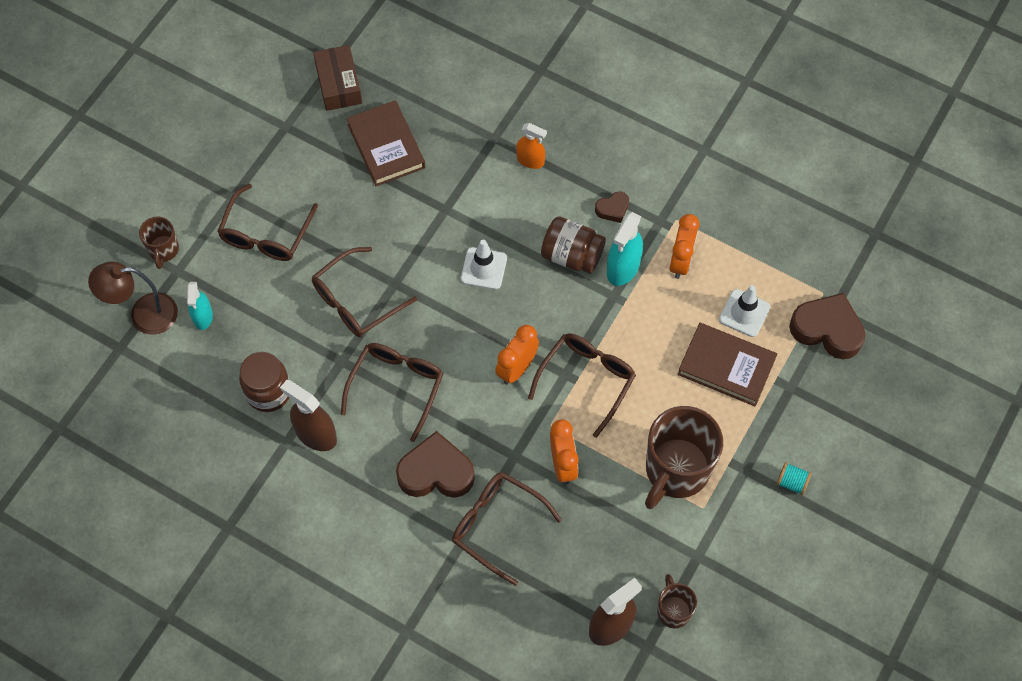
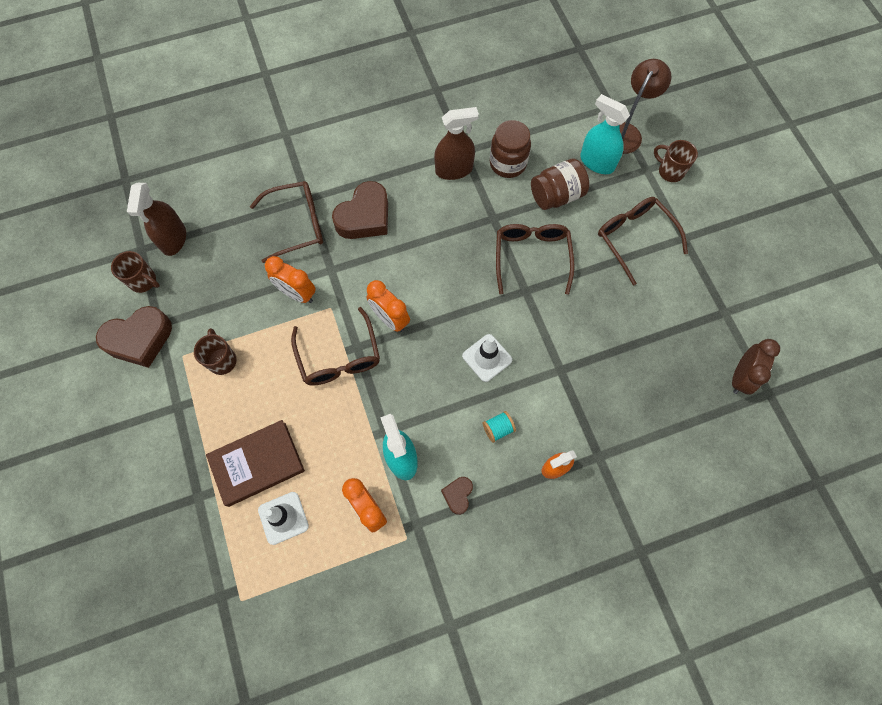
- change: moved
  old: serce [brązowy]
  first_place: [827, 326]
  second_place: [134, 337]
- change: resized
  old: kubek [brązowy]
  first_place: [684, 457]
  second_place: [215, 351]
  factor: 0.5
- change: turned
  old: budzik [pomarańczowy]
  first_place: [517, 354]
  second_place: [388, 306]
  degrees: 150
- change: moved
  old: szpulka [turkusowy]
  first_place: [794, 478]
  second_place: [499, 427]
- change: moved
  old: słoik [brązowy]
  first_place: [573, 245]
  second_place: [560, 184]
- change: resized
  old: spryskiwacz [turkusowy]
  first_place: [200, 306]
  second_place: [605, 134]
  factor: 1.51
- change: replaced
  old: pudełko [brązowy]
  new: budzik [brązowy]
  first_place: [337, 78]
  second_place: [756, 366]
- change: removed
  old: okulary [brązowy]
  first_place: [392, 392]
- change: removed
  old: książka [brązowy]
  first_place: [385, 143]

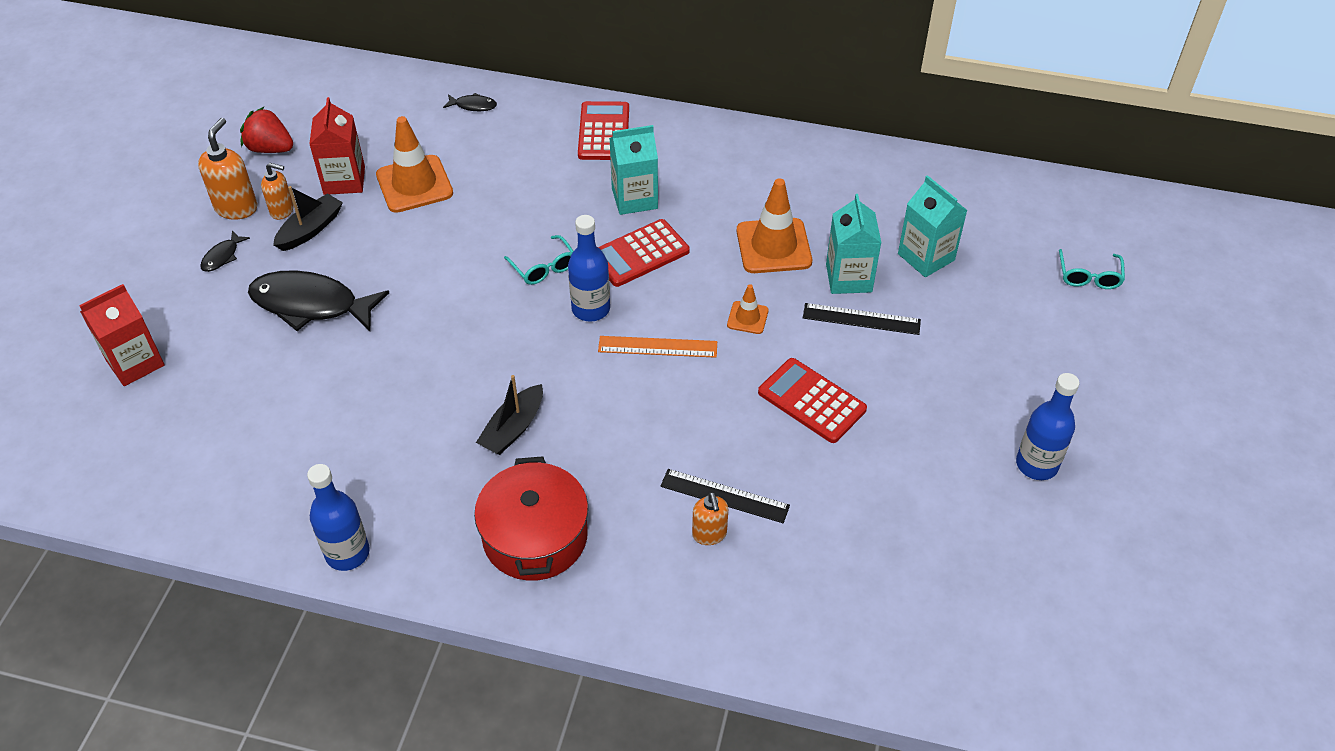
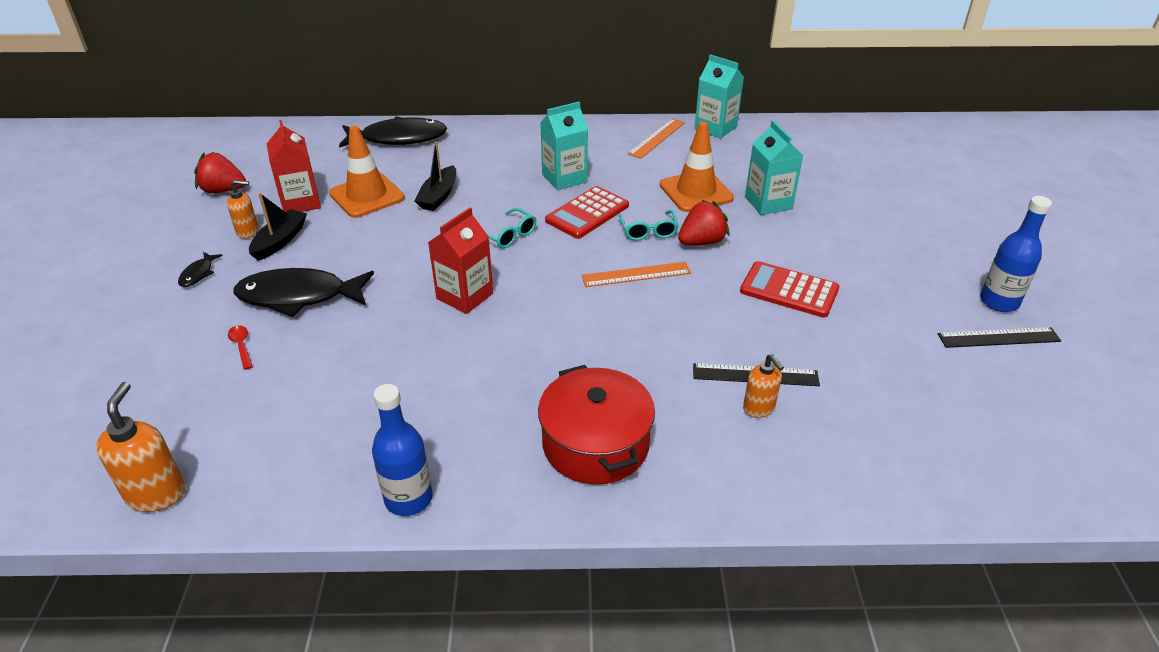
- change: moved
  old: dozownik mydła [pomarańczowy]
  first_place: [227, 169]
  second_place: [140, 447]
- change: added
  new: łyżka [czerwony]
  second_place: [240, 347]
- change: resized
  old: ryba [czarny]
  first_place: [470, 102]
  second_place: [393, 132]
  factor: 2.31
- change: moved
  old: łódka [czarny]
  first_place: [509, 415]
  second_place: [435, 176]
- change: moved
  old: karton mleka [czerwony]
  first_place: [122, 335]
  second_place: [460, 261]
- change: moved
  old: okulary [turkusowy]
  first_place: [1092, 269]
  second_place: [648, 225]
- change: added
  new: linijka [pomarańczowy]
  second_place: [656, 138]
- change: replaced
  old: pachołek [pomarańczowy]
  new: truskawka [czerwony]
  first_place: [748, 309]
  second_place: [704, 222]
- change: moved
  old: karton mleka [turkusowy]
  first_place: [933, 226]
  second_place: [719, 96]
- change: moved
  old: linijka [czarny]
  first_place: [862, 319]
  second_place: [999, 337]
- change: removed
  old: butelka [niebieski]
  first_place: [589, 268]
- change: removed
  old: kalkulator [czerwony]
  first_place: [603, 130]

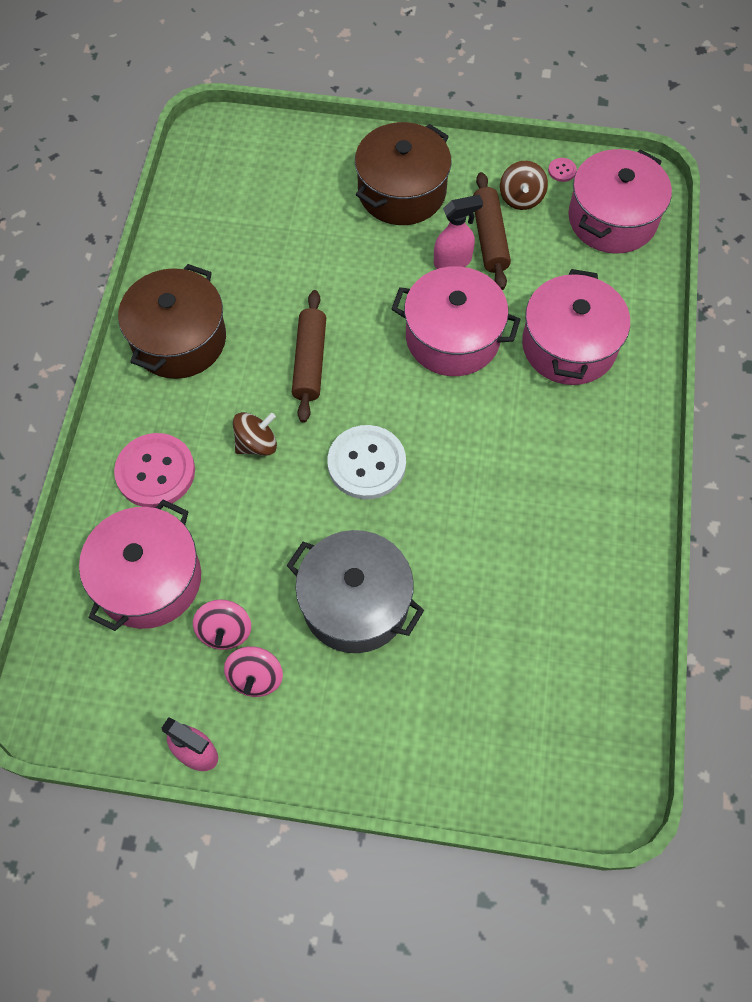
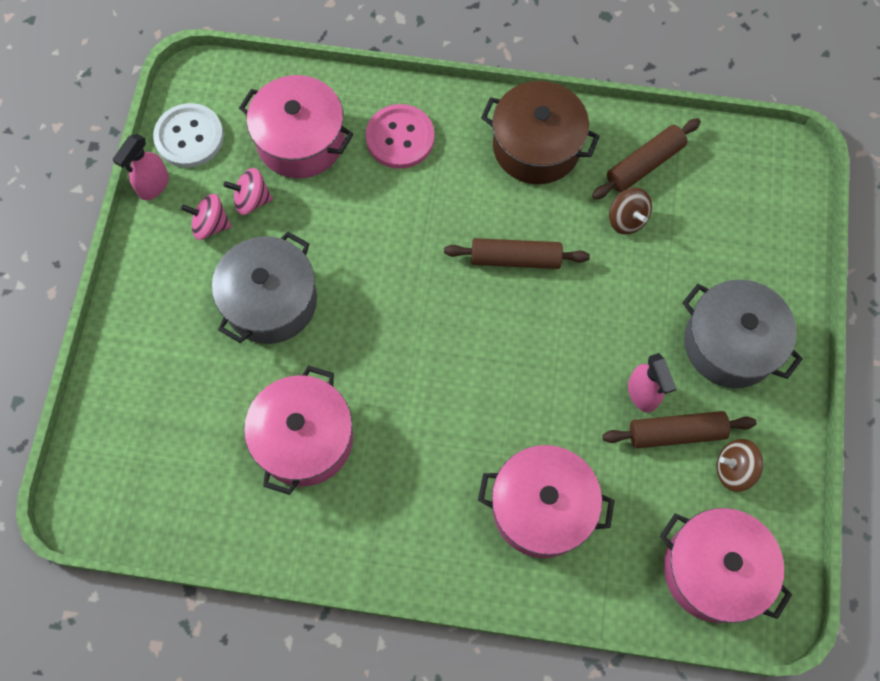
- change: moved
  old: guzik [biały]
  first_place: [367, 462]
  second_place: [188, 135]
- change: moved
  old: garnek [różowy]
  first_place: [456, 321]
  second_place: [298, 430]
- change: added
  new: wałek do ciasta [brązowy]
  second_place: [646, 158]
- change: moved
  old: bączek [brązowy]
  first_place: [255, 434]
  second_place: [630, 211]
- change: recoloured
  old: garnek [brązowy]
  new: garnek [szary]
  first_place: [403, 173]
  second_place: [742, 334]
- change: removed
  old: guzik [różowy]
  first_place: [562, 170]

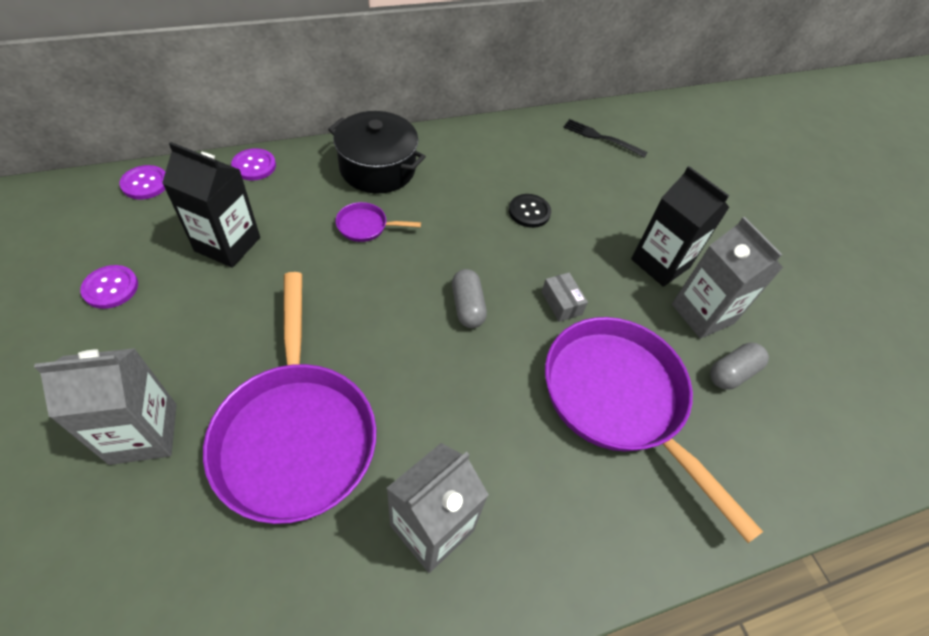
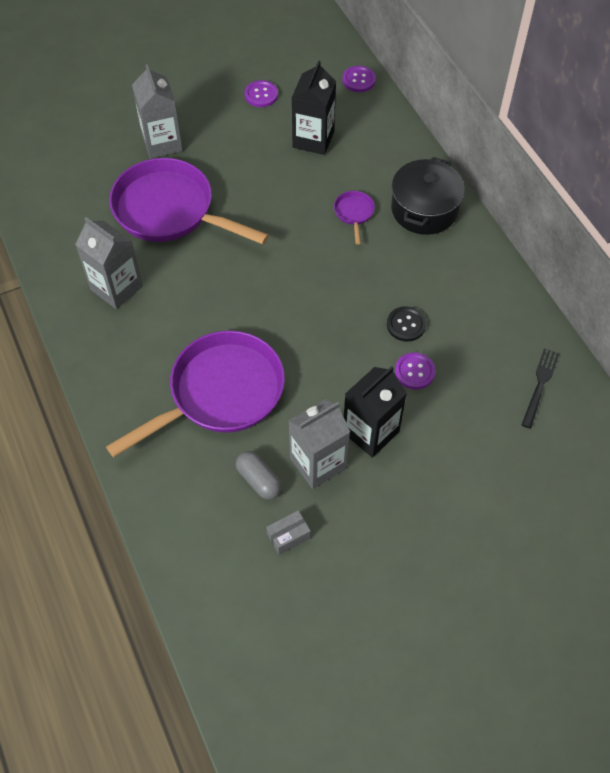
- change: turned
  old: patelnia [fioletowy]
  first_place: [289, 398]
  second_place: [189, 201]
  degrees: 45
- change: moved
  old: pudełko [szary]
  first_place: [565, 297]
  second_place: [288, 532]
- change: moved
  old: guzik [fioletowy]
  first_place: [253, 164]
  second_place: [415, 370]
- change: removed
  old: kapsułka [szary]
  first_place: [469, 298]

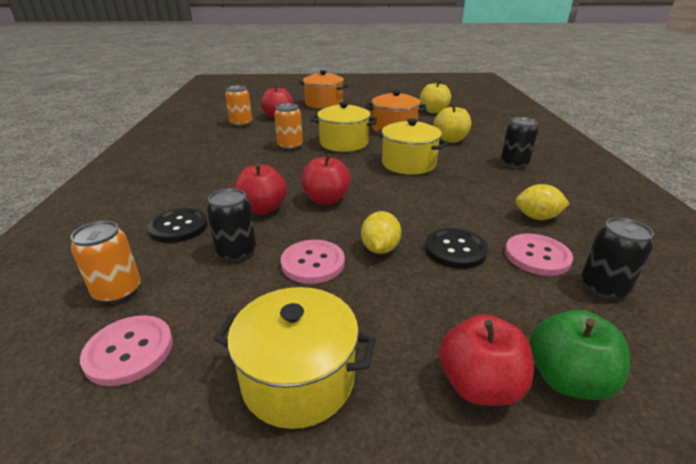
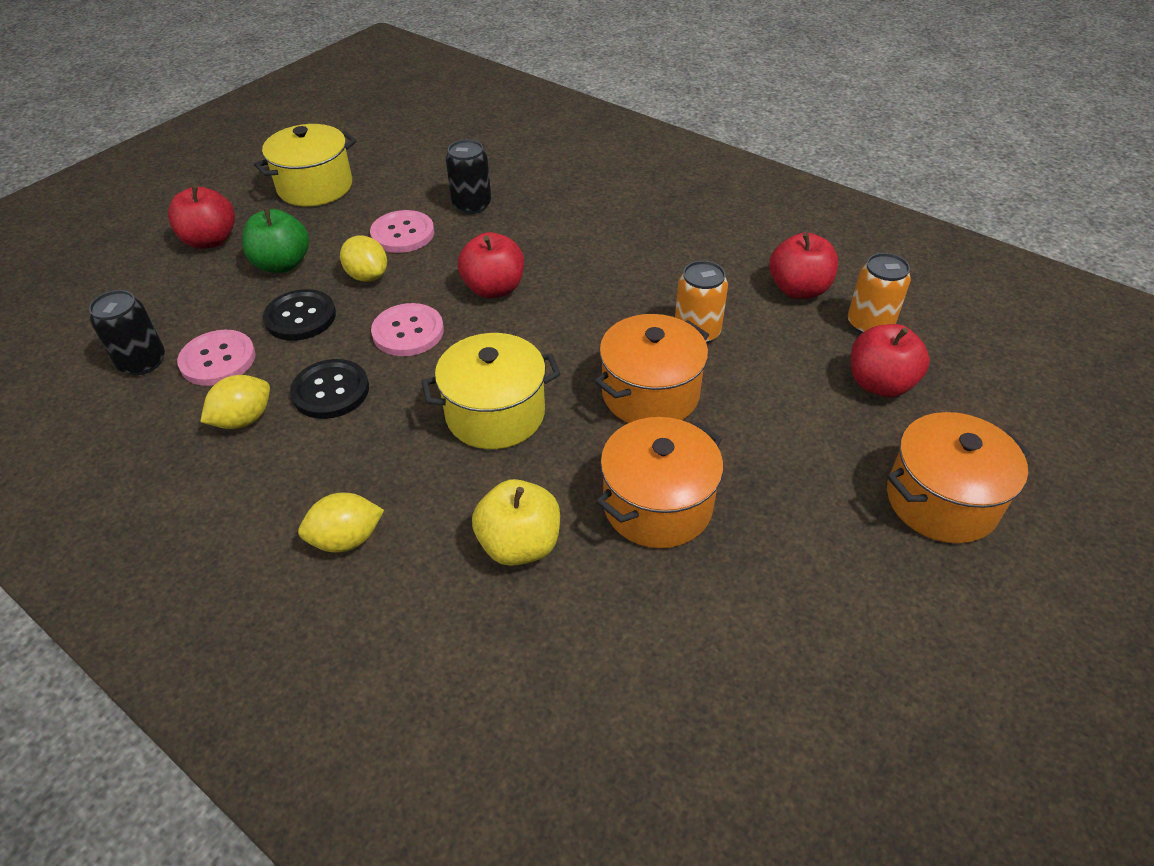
- change: moved
  old: jabłko [zielony]
  first_place: [580, 355]
  second_place: [275, 240]
- change: moved
  old: guzik [czarny]
  first_place: [178, 225]
  second_place: [329, 389]
- change: replaced
  old: puszka [czarny]
  new: cytryna [żółty]
  first_place: [519, 142]
  second_place: [341, 522]
- change: moved
  old: guzik [różowy]
  first_place: [126, 350]
  second_place: [407, 329]
- change: recoloured
  old: garnek [żółty]
  new: garnek [pomarańczowy]
  first_place: [343, 127]
  second_place: [651, 368]
- change: moved
  old: jabłko [czerwony]
  first_place: [260, 189]
  second_place: [803, 265]
- change: removed
  old: puszka [pomarańczowy]
  first_place: [106, 262]
- change: removed
  old: jabłko [żółty]
  first_place: [435, 96]

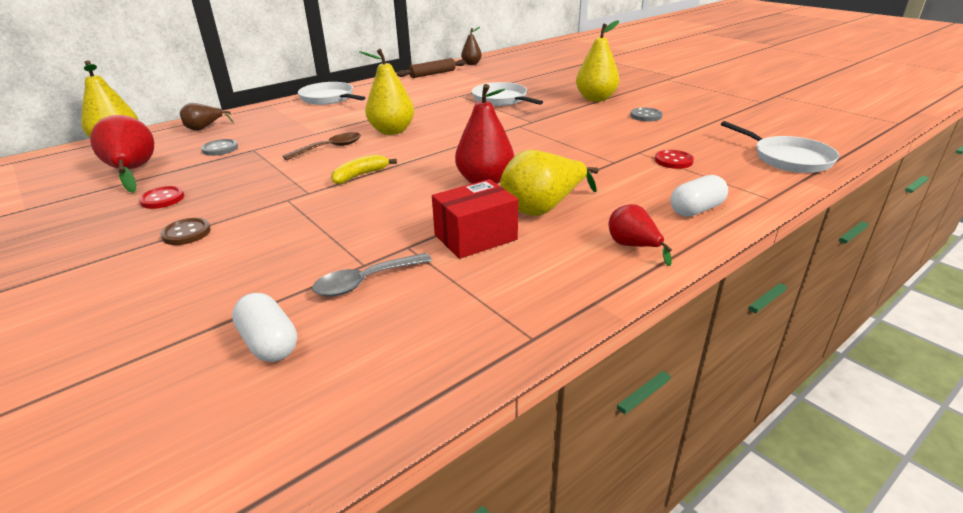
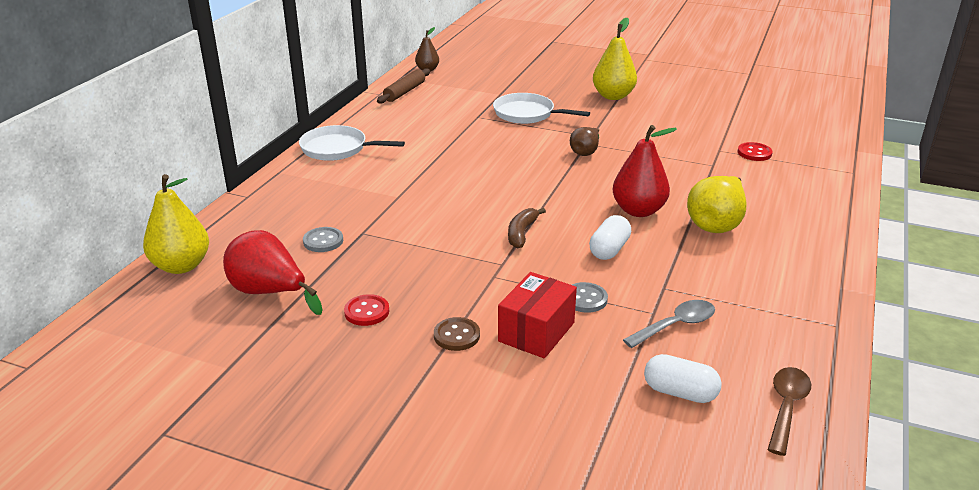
- change: moved
  old: pudełko [czerwony]
  first_place: [475, 219]
  second_place: [537, 315]
- change: recoloured
  old: banan [żółty]
  new: banan [brązowy]
  first_place: [364, 169]
  second_place: [527, 228]
- change: moved
  old: gruszka [brązowy]
  first_place: [207, 117]
  second_place: [584, 141]
- change: moved
  old: guzik [szary]
  first_place: [646, 114]
  second_place: [590, 297]
- change: moved
  old: kapsułka [biały]
  first_place: [699, 196]
  second_place: [610, 237]
- change: turned
  old: łyżka [szary]
  first_place: [372, 274]
  second_place: [669, 324]
  degrees: -150
- change: moved
  old: łyżka [brązowy]
  first_place: [322, 146]
  second_place: [789, 411]
- change: removed
  old: gruszka [żółty]
  first_place: [386, 92]
- change: removed
  old: gruszka [czerwony]
  first_place: [640, 235]
- change: removed
  old: patelnia [biały]
  first_place: [780, 147]

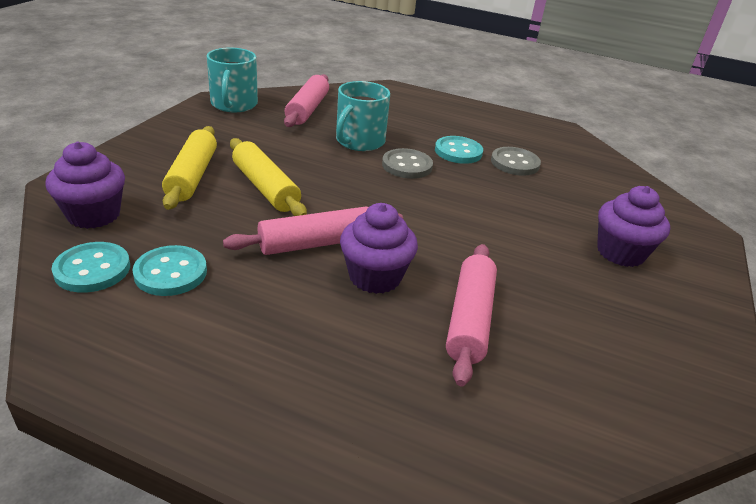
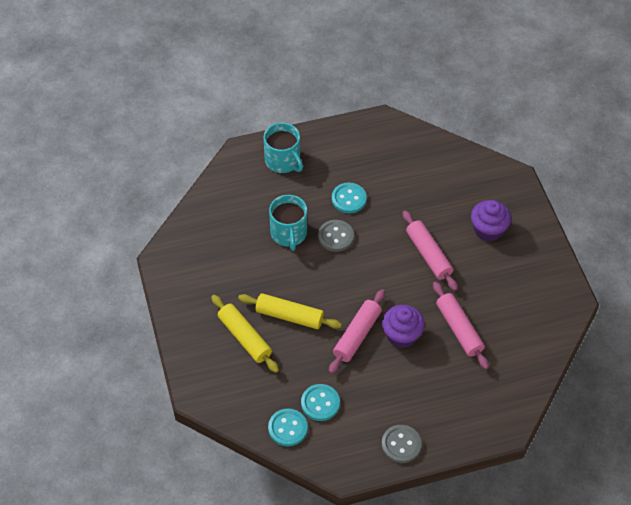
- change: moved
  old: kubek [turkusowy]
  first_place: [232, 80]
  second_place: [283, 148]
- change: moved
  old: guzik [szary]
  first_place: [516, 161]
  second_place: [401, 444]
- change: moved
  old: wałek do ciasta [różowy]
  first_place: [306, 100]
  second_place: [430, 250]
- change: removed
  old: muffinka [fioletowy]
  first_place: [85, 185]

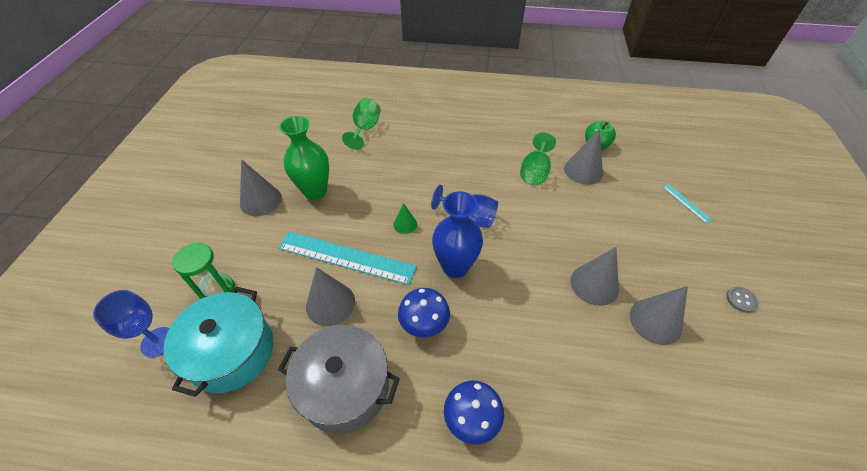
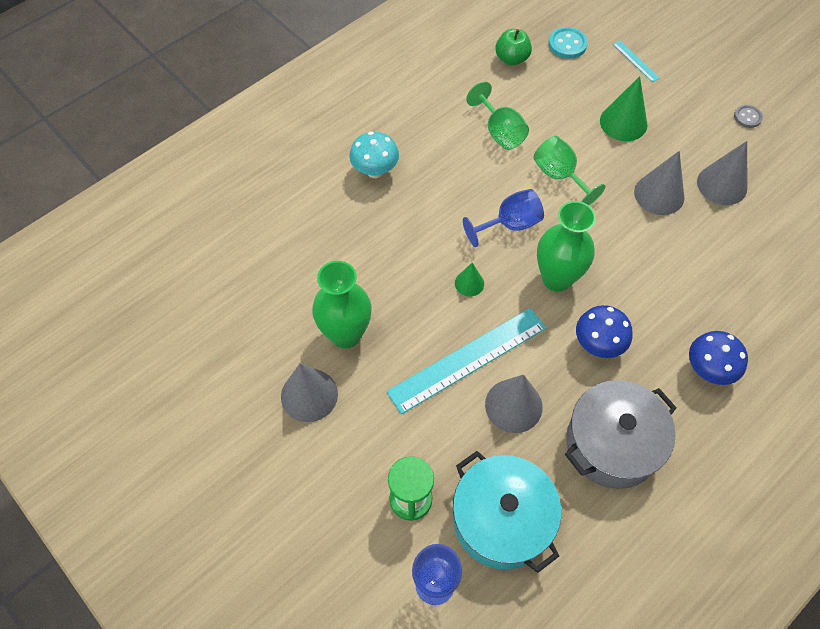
- change: added
  new: grzyb [turkusowy]
  second_place: [374, 154]
- change: moved
  old: kielich [zielony]
  first_place: [361, 124]
  second_place: [569, 170]
- change: recoloured
  old: wazon [niebieski]
  new: wazon [zielony]
  first_place: [457, 234]
  second_place: [566, 246]
- change: added
  new: guzik [turkusowy]
  second_place: [568, 43]
- change: added
  new: stożek [zielony]
  second_place: [623, 108]
- change: turned
  old: linijka [turkusowy]
  first_place: [687, 204]
  second_place: [636, 61]
  degrees: 45
- change: removed
  old: stożek [szary]
  first_place: [583, 157]

